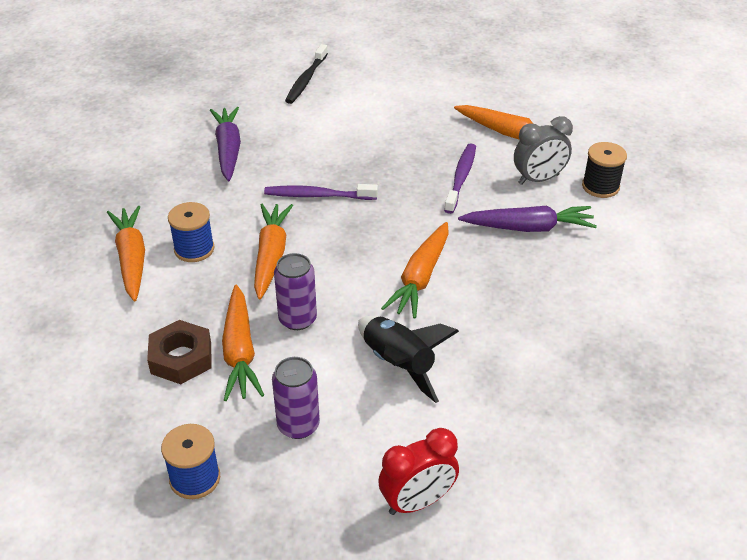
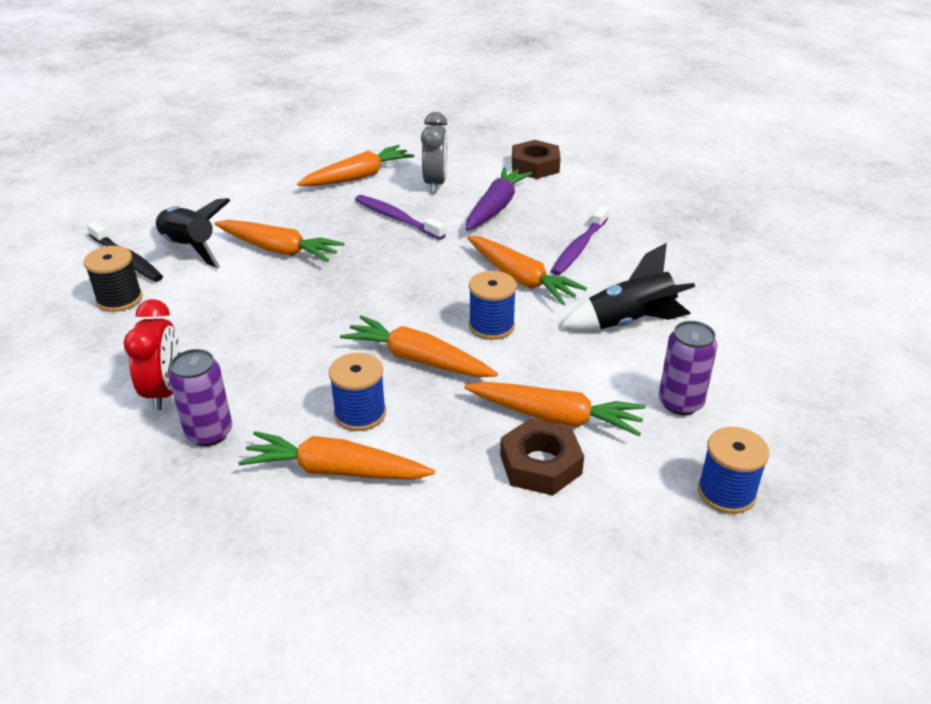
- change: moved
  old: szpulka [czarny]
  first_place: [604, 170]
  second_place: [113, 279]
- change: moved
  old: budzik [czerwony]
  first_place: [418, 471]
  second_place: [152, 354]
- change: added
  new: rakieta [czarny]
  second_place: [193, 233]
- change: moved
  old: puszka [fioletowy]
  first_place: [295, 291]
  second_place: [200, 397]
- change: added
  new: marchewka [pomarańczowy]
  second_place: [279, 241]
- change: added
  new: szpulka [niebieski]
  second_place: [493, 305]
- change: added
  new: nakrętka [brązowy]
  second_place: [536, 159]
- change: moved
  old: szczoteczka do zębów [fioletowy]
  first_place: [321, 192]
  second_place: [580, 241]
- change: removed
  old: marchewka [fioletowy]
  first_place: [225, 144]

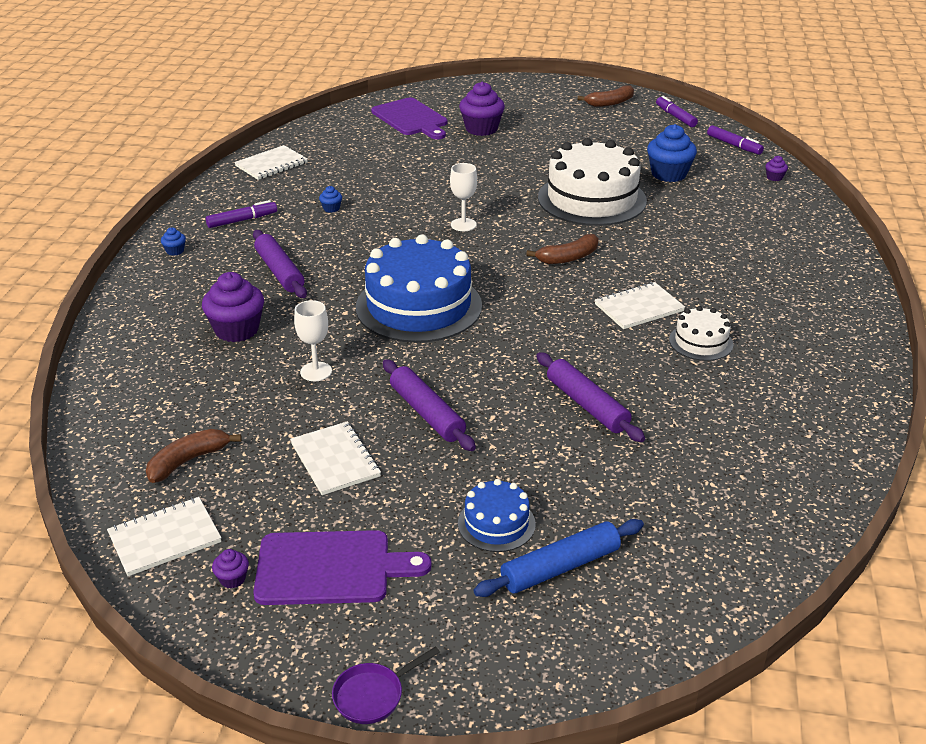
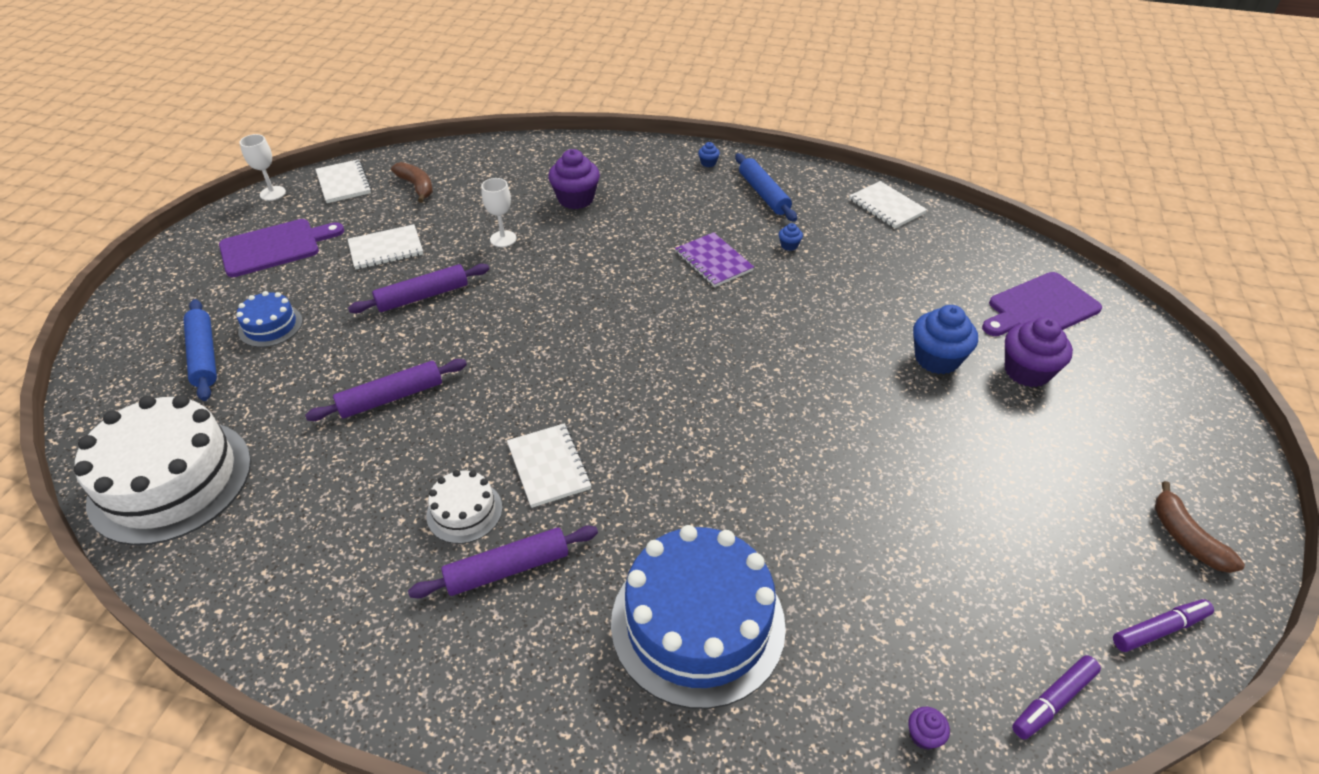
- change: moved
  old: tort [biały]
  first_place: [592, 182]
  second_place: [162, 470]
- change: turned
  old: deska do krojenia [fioletowy]
  first_place: [342, 567]
  second_place: [281, 248]
  degrees: -120
- change: moved
  old: kielich [biały]
  first_place: [463, 197]
  second_place: [263, 167]
- change: moved
  old: wałek do ciasta [fioletowy]
  first_place: [280, 264]
  second_place: [503, 562]
- change: moved
  old: tort [niebieski]
  first_place: [419, 289]
  second_place: [698, 617]
- change: added
  new: zeszyt [fioletowy]
  second_place: [714, 259]
- change: replaced
  old: flamaster [fioletowy]
  new: wałek do ciasta [niebieski]
  first_place: [241, 214]
  second_place: [766, 187]
- change: moved
  old: muffinka [niebieski]
  first_place: [672, 153]
  second_place: [945, 339]
- change: removed
  old: muffinka [fioletowy]
  first_place: [230, 568]
- change: removed
  old: patelnia [fioletowy]
  first_place: [386, 685]
- change: removed
  old: banan [brązowy]
  first_place: [562, 249]

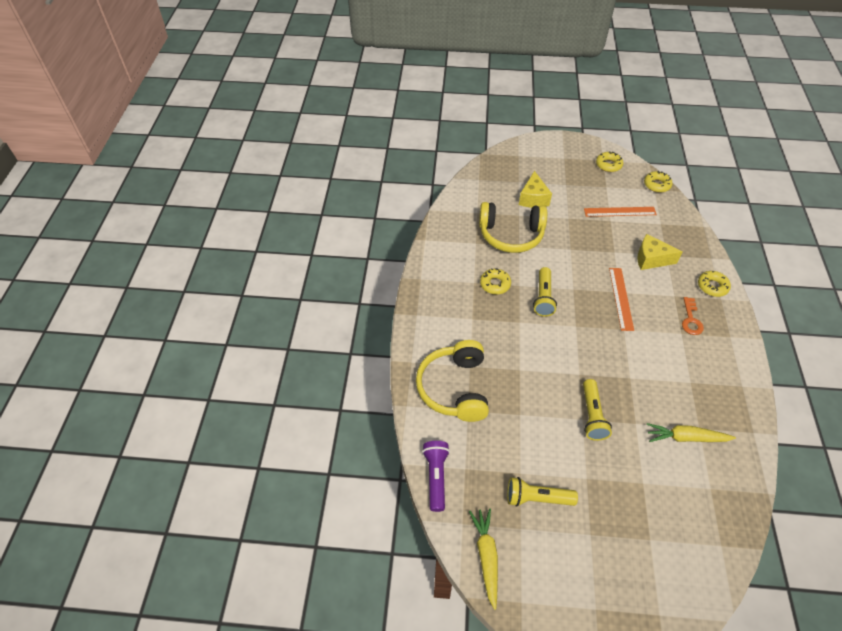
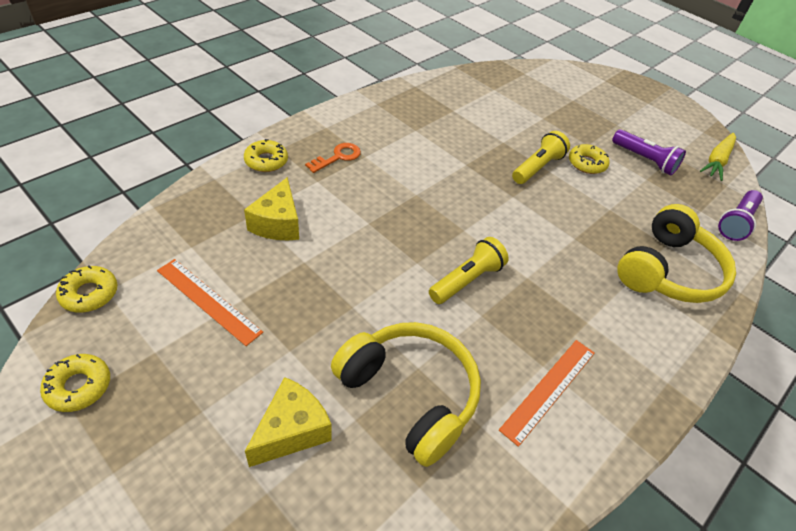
- change: turned
  old: ser [żółty]
  first_place: [660, 252]
  second_place: [271, 208]
  degrees: 45
- change: moved
  old: linijka [pomarańczowy]
  first_place: [621, 299]
  second_place: [547, 393]
- change: moved
  old: donut [żółty]
  first_place: [495, 281]
  second_place: [589, 159]
- change: recoloured
  old: latarka [żółty]
  new: latarka [fioletowy]
  first_place: [542, 492]
  second_place: [649, 152]
- change: removed
  old: marchewka [żółty]
  first_place: [691, 432]

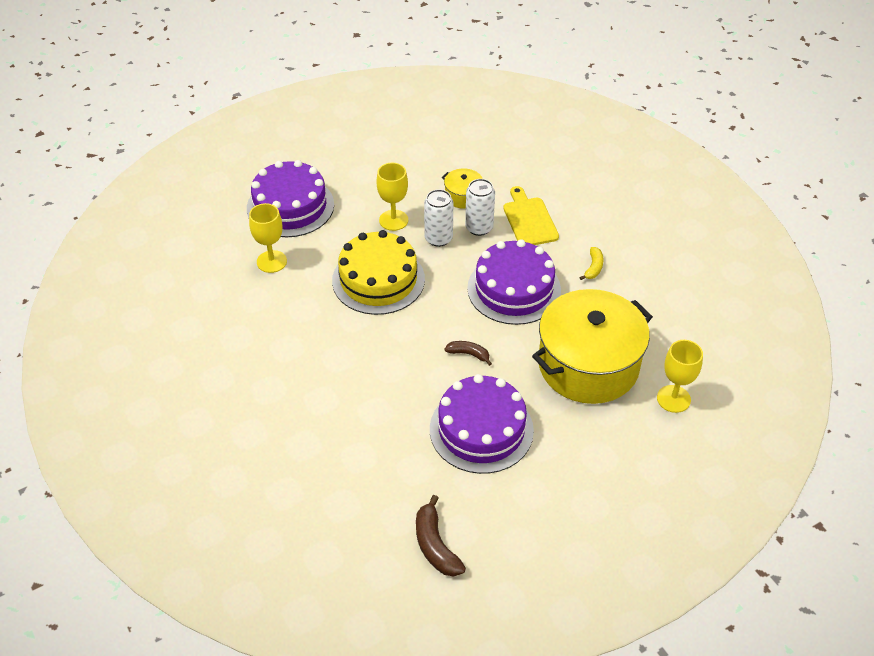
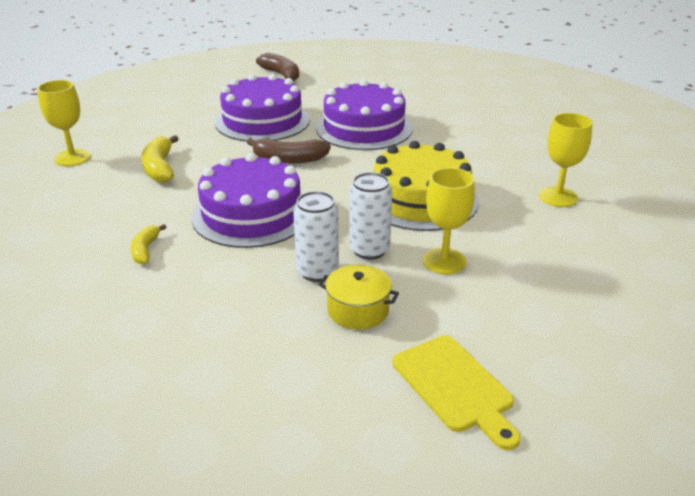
- change: replaced
  old: garnek [żółty]
  new: banan [żółty]
  first_place: [592, 346]
  second_place: [159, 159]
- change: resized
  old: banan [brązowy]
  first_place: [468, 353]
  second_place: [289, 150]
  factor: 1.61
- change: moved
  old: tort [fioletowy]
  first_place: [290, 198]
  second_place: [364, 115]
- change: moved
  old: deska do krojenia [żółty]
  first_place: [531, 215]
  second_place: [456, 392]

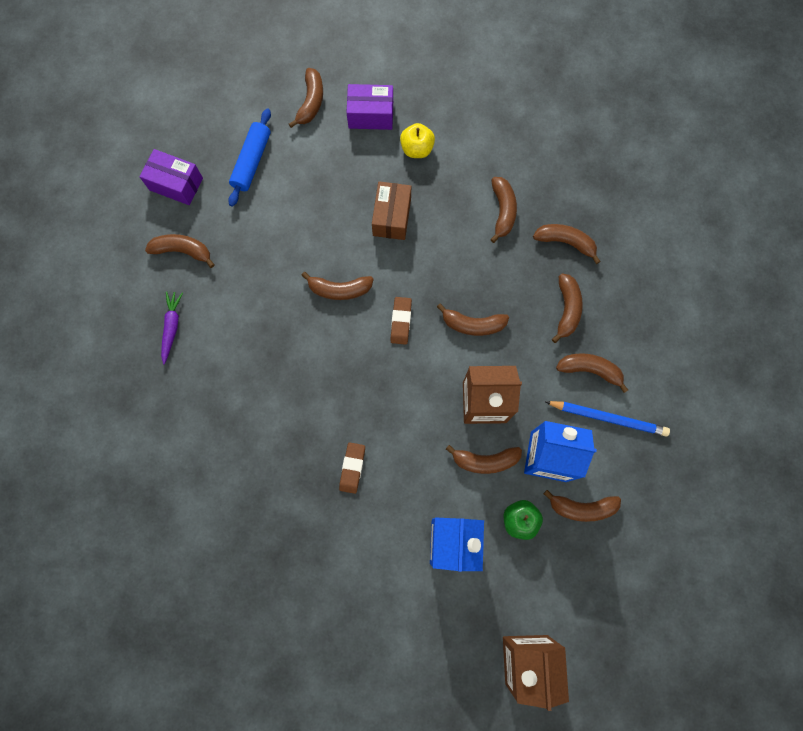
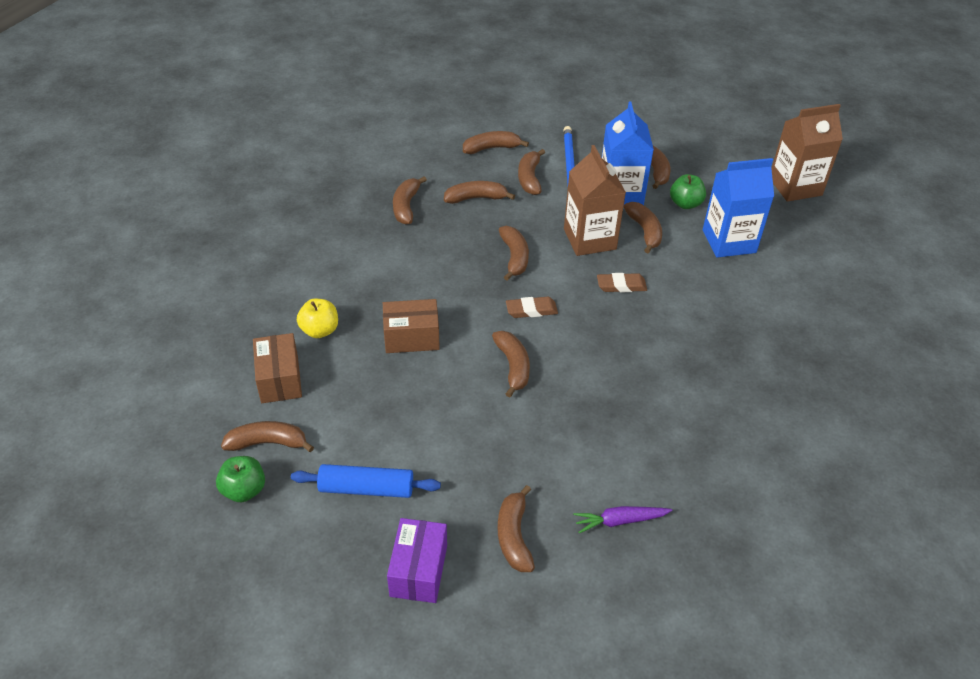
- change: added
  new: jabłko [zielony]
  second_place: [240, 479]
- change: recoloured
  old: pudełko [fioletowy]
  new: pudełko [brązowy]
  first_place: [369, 107]
  second_place: [277, 368]
- change: moved
  old: banan [brązowy]
  first_place: [503, 210]
  second_place: [496, 142]
- change: moved
  old: gumka do mazania [brązowy]
  first_place: [352, 468]
  second_place: [622, 282]

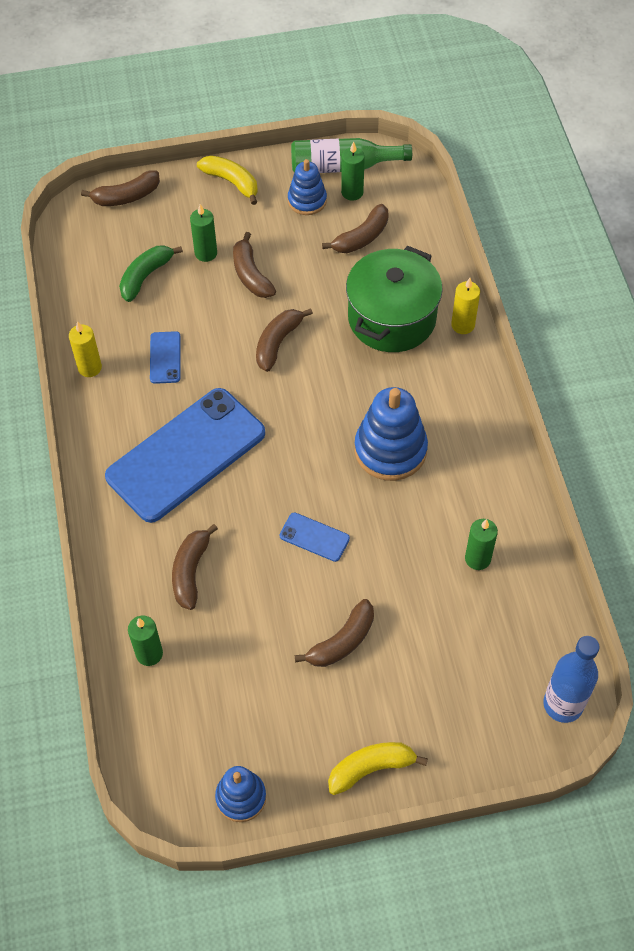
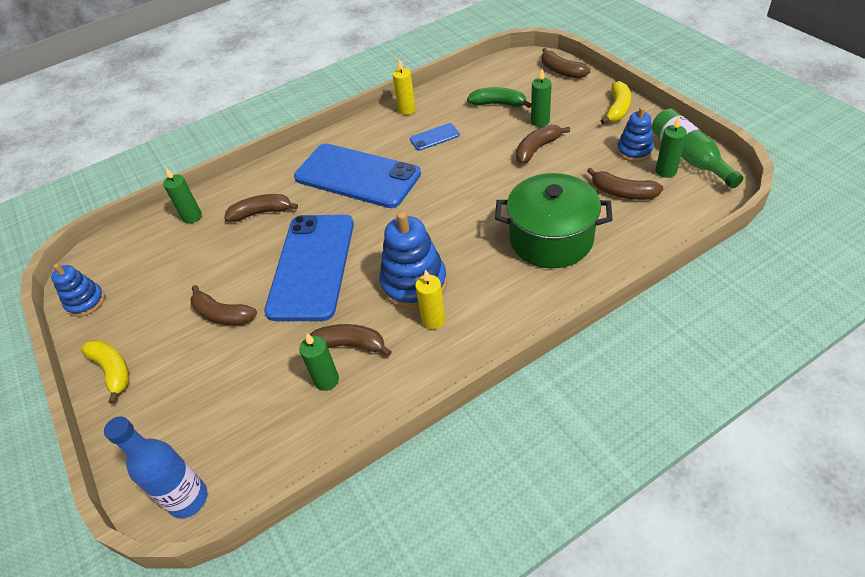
- change: resized
  old: telefon [niebieski]
  first_place: [315, 537]
  second_place: [309, 268]
  factor: 2.46
- change: moved
  old: banan [brązowy]
  first_place: [284, 340]
  second_place: [350, 340]
- change: moved
  old: świeca [żółty]
  first_place: [465, 306]
  second_place: [430, 299]

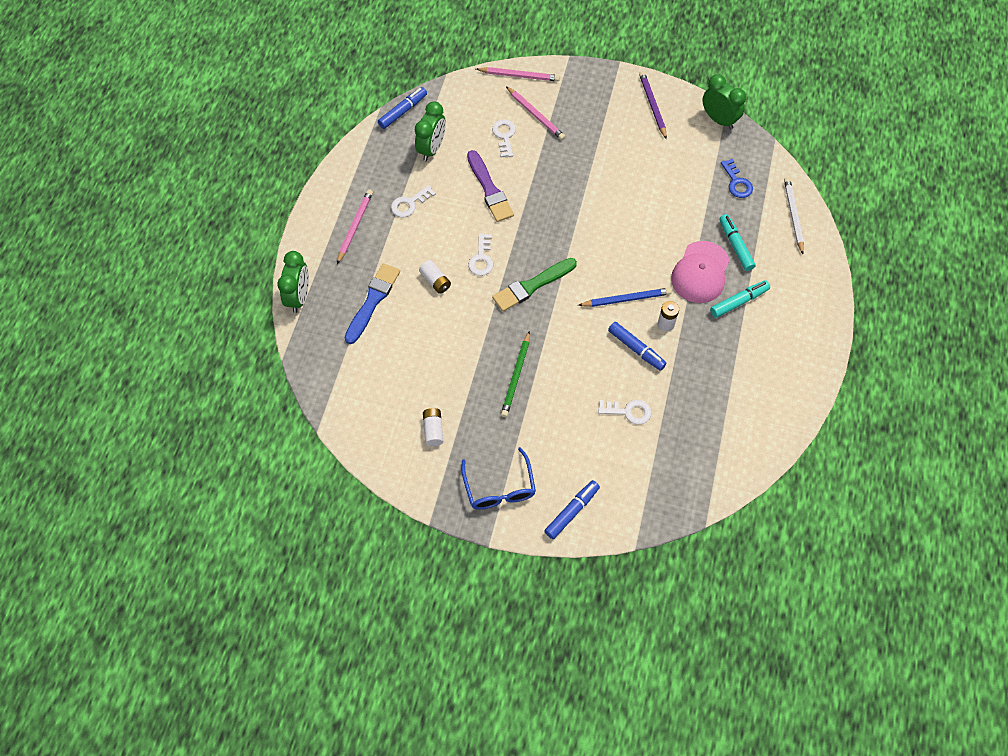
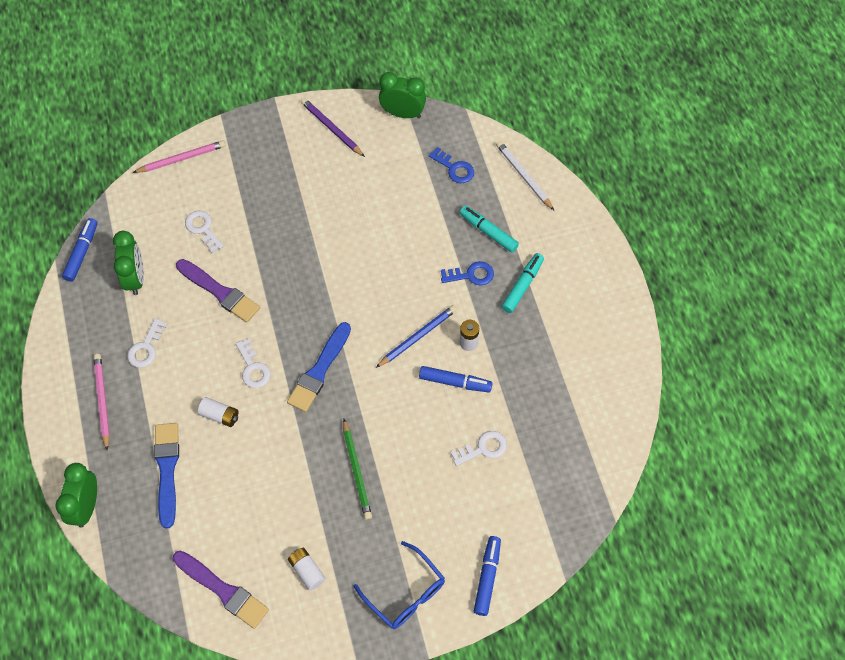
- change: turned
  old: budzik [zielony]
  first_place: [293, 282]
  second_place: [76, 495]
  degrees: -150
- change: added
  new: pędzel [fioletowy]
  second_place: [221, 590]
- change: recoloured
  old: pędzel [zielony]
  new: pędzel [niebieski]
  first_place: [534, 285]
  second_place: [319, 367]
- change: replaced
  old: czapka [różowy]
  new: klucz [niebieski]
  first_place: [700, 272]
  second_place: [467, 273]
- change: removed
  old: ołówek [różowy]
  first_place: [535, 113]

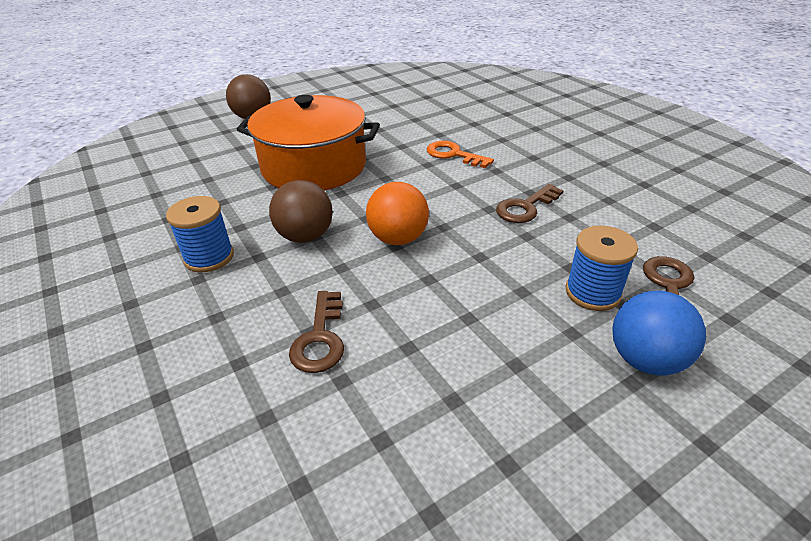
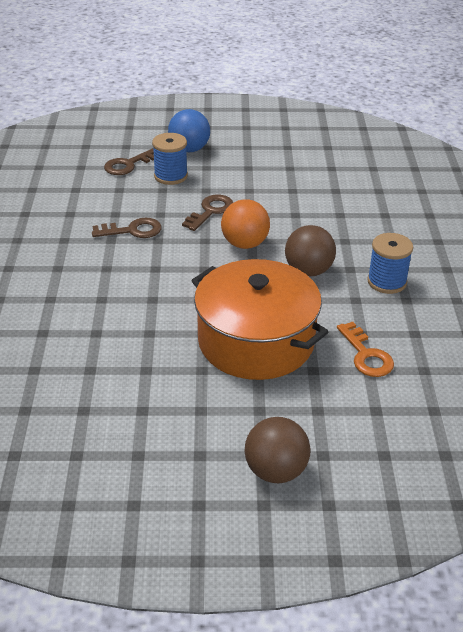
- change: moved
  old: klucz [brązowy]
  first_place: [316, 332]
  second_place: [207, 213]
- change: moved
  old: klucz [pomarańczowy]
  first_place: [460, 154]
  second_place: [365, 349]

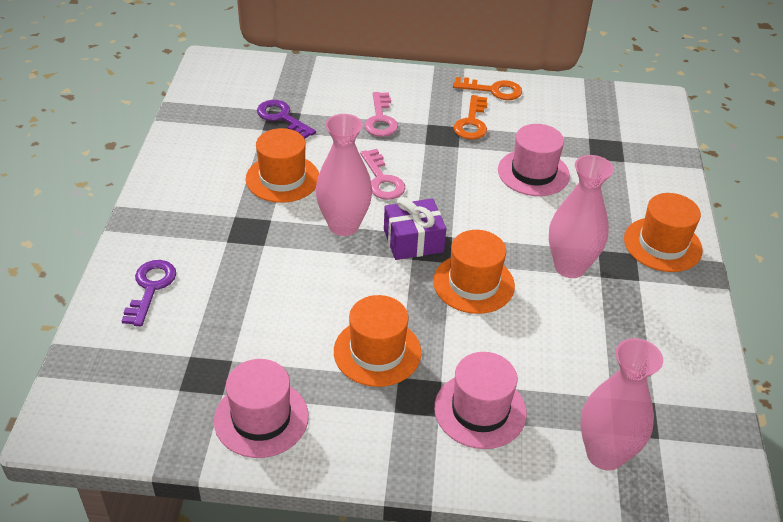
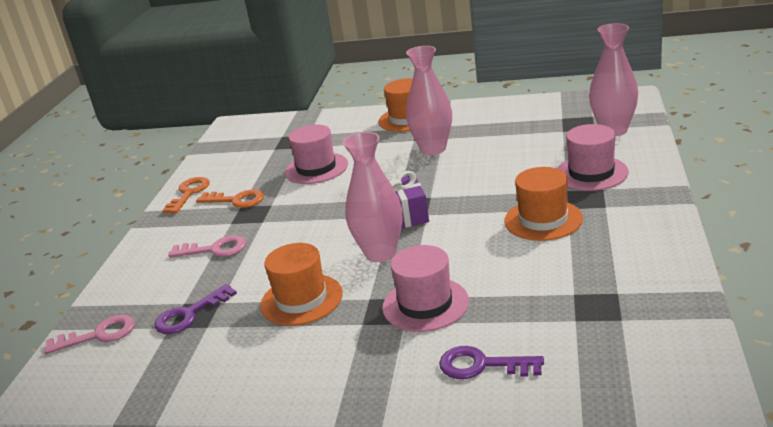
- change: moved
  old: klucz [różowy]
  first_place: [383, 174]
  second_place: [89, 334]
- change: moved
  old: kapelusz [różowy]
  first_place: [261, 408]
  second_place: [425, 288]
- change: removed
  old: kapelusz [pomarańczowy]
  first_place: [474, 272]

